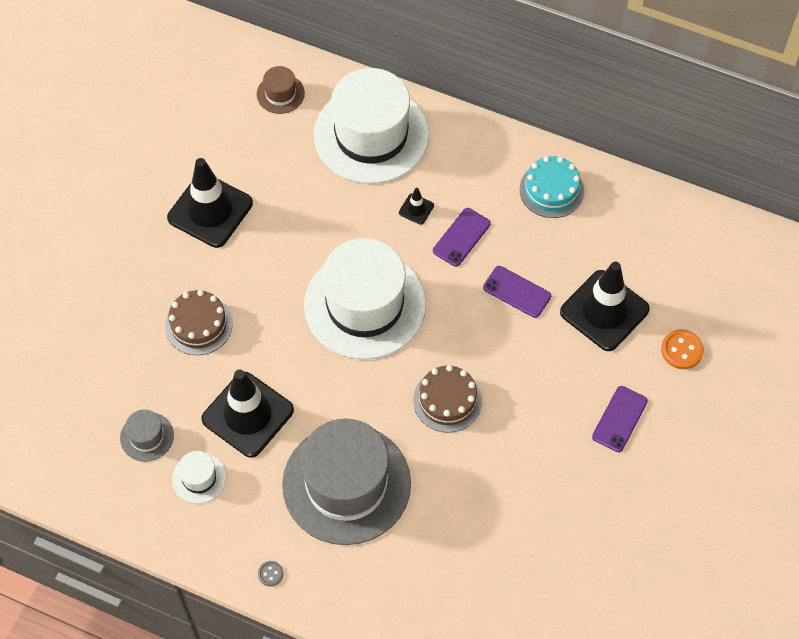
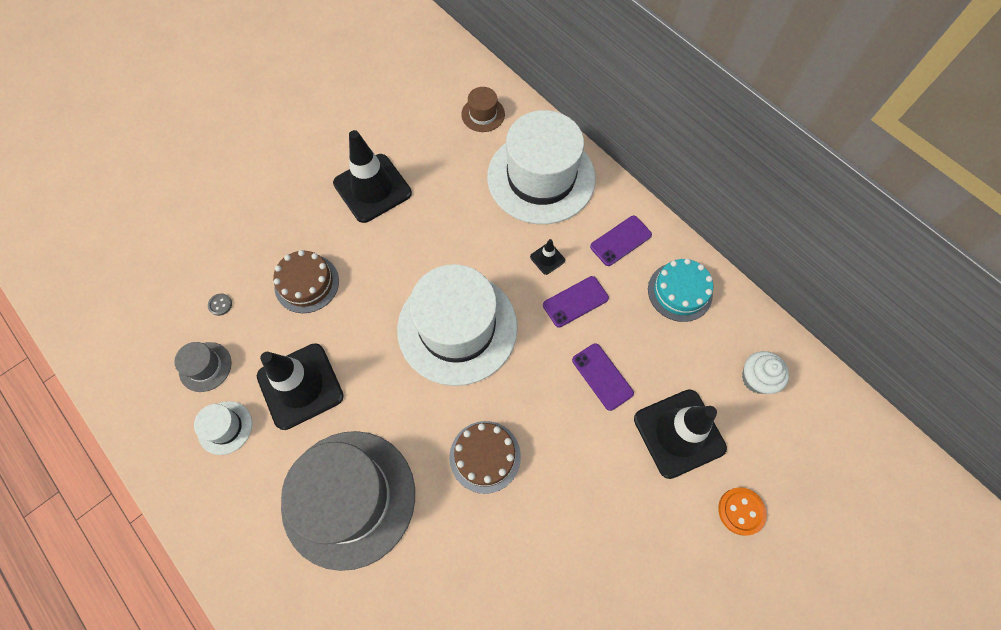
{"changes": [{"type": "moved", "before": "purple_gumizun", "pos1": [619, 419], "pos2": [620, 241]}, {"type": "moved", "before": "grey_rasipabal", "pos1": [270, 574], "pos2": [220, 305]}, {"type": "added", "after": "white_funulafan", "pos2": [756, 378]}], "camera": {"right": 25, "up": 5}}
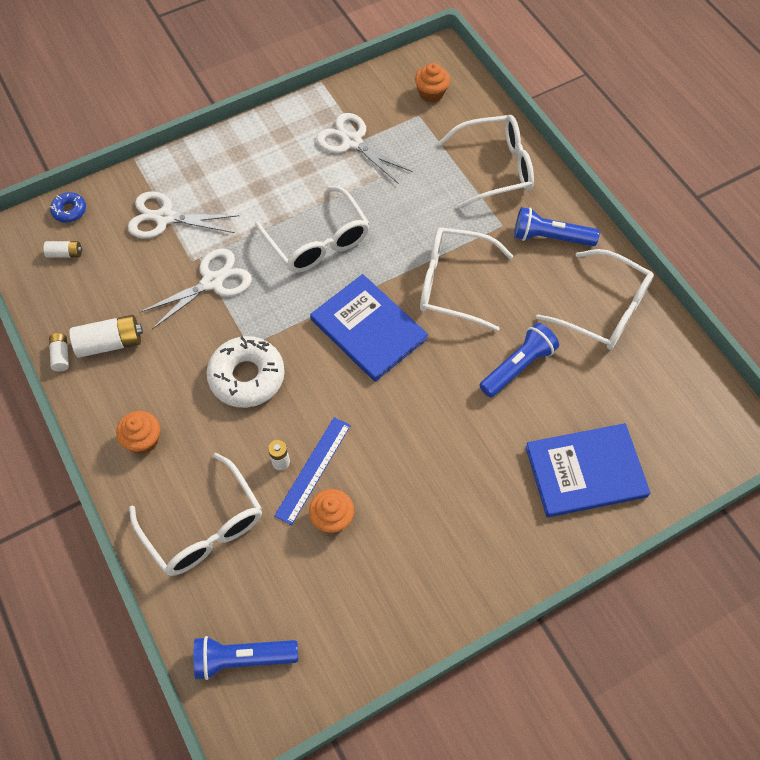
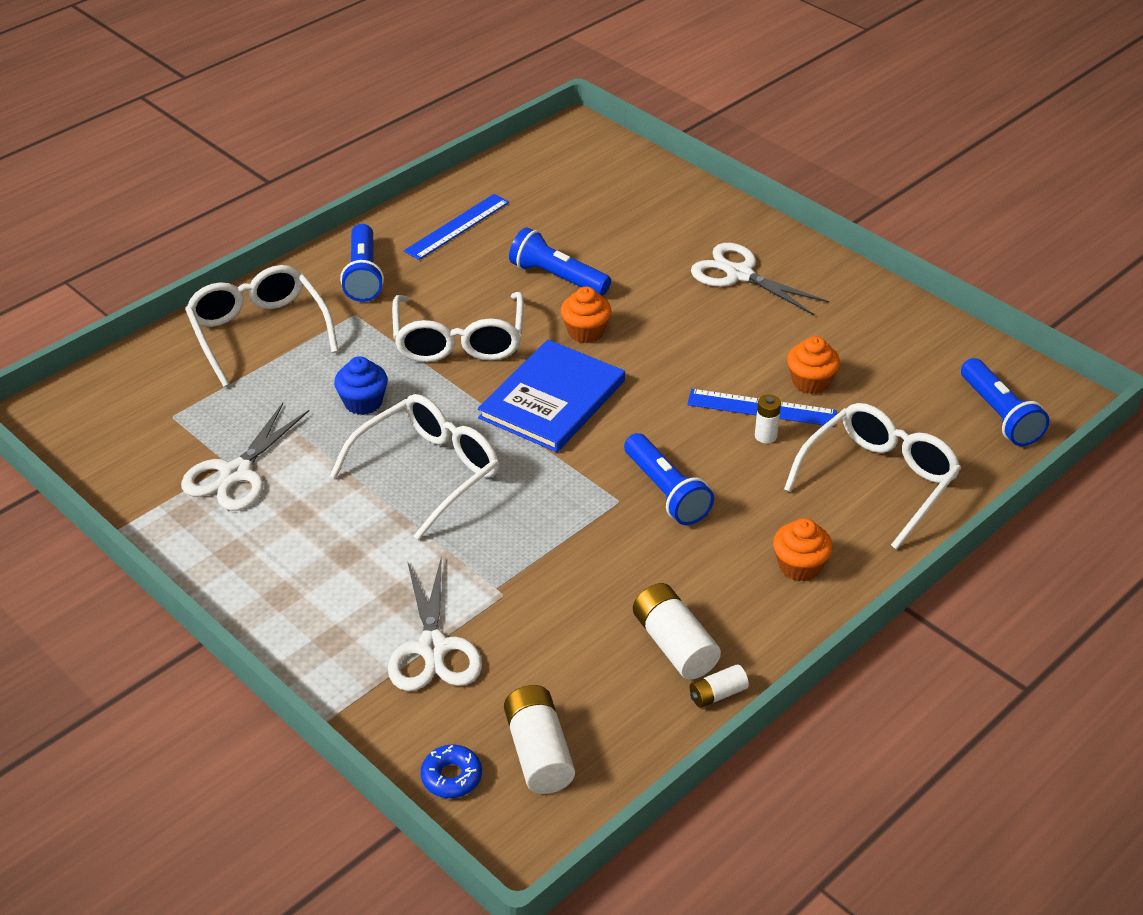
{"changes": [{"type": "moved", "before": "orange_funulafan", "pos1": [431, 93], "pos2": [585, 331]}, {"type": "resized", "before": "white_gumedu", "pos1": [65, 254], "pos2": [538, 752], "scale": 1.8}, {"type": "moved", "before": "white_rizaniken", "pos1": [212, 282], "pos2": [739, 275]}, {"type": "replaced", "before": "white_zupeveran", "after": "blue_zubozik", "pos1": [604, 310], "pos2": [457, 226]}, {"type": "replaced", "before": "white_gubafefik", "after": "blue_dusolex", "pos1": [247, 377], "pos2": [666, 492]}, {"type": "removed", "before": "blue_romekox", "pos1": [585, 471]}, {"type": "added", "after": "blue_funulafan", "pos2": [363, 402]}], "camera": {"right": -105, "up": -20}}
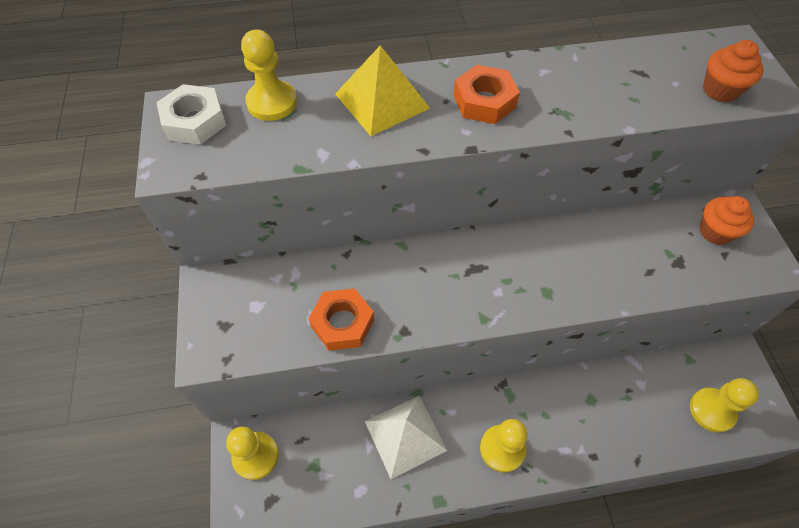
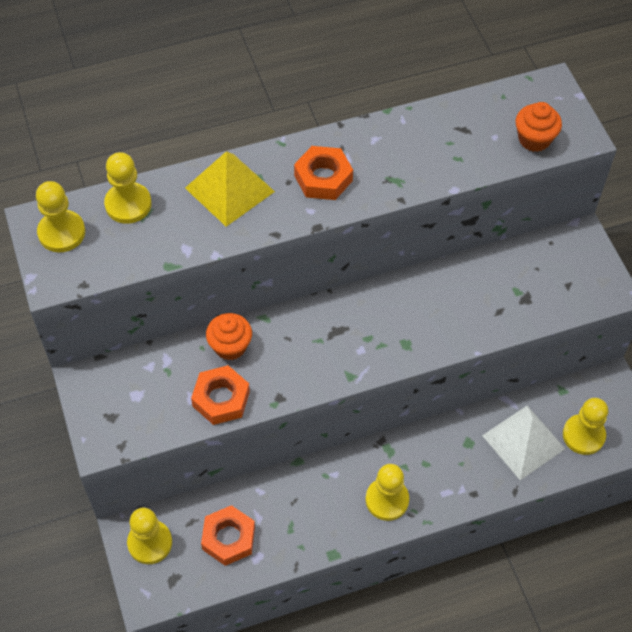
{"changes": [{"type": "replaced", "before": "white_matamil", "after": "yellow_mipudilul", "pos1": [194, 121], "pos2": [61, 232]}, {"type": "moved", "before": "orange_funulafan", "pos1": [715, 232], "pos2": [230, 346]}, {"type": "moved", "before": "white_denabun", "pos1": [405, 435], "pos2": [523, 442]}, {"type": "added", "after": "orange_matamil", "pos2": [228, 538]}], "camera": {"right": -10, "up": 0}}
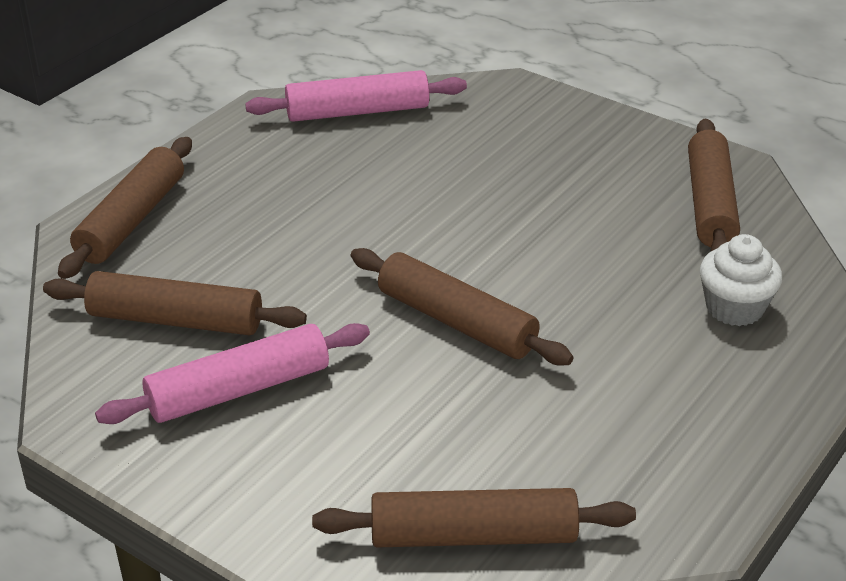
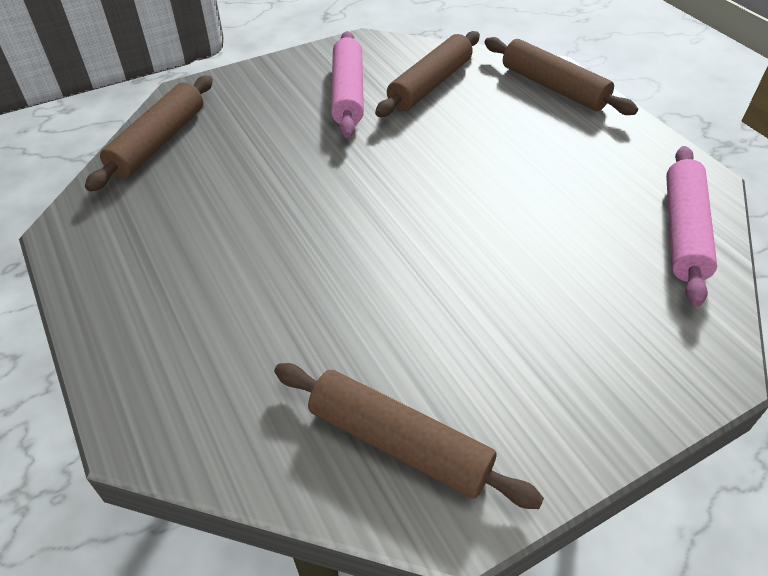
{"changes": [{"type": "removed", "before": "white_funulafan", "pos1": [734, 308]}, {"type": "removed", "before": "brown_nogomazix", "pos1": [456, 321]}], "camera": {"right": 115, "up": 10}}
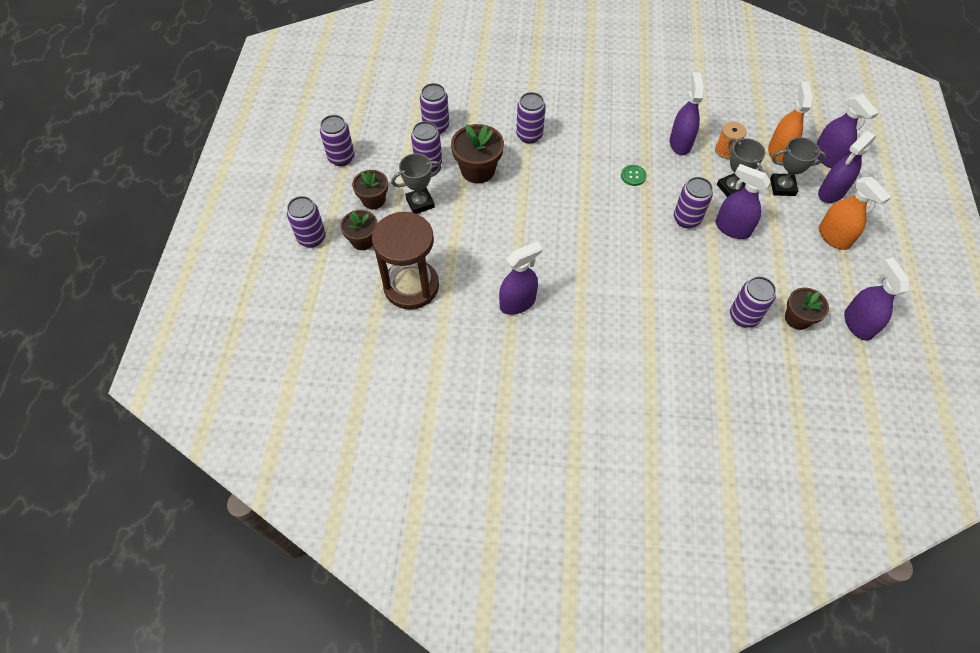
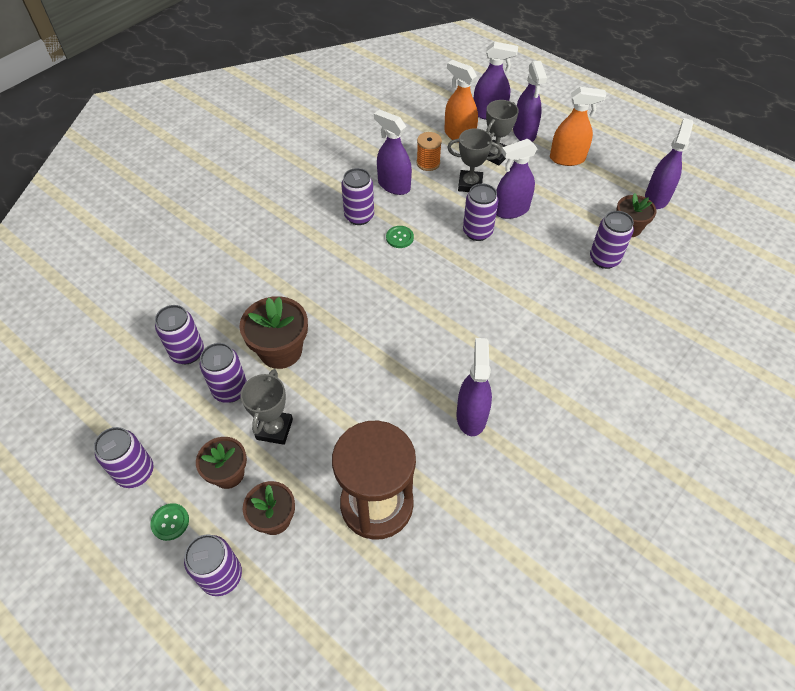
{"changes": [{"type": "moved", "before": "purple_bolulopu", "pos1": [529, 135], "pos2": [359, 216]}, {"type": "turned", "before": "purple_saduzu", "pos1": [858, 324], "pos2": [656, 197], "turn": 90}, {"type": "added", "after": "green_rasipabal", "pos2": [170, 522]}], "camera": {"right": -55, "up": -5}}
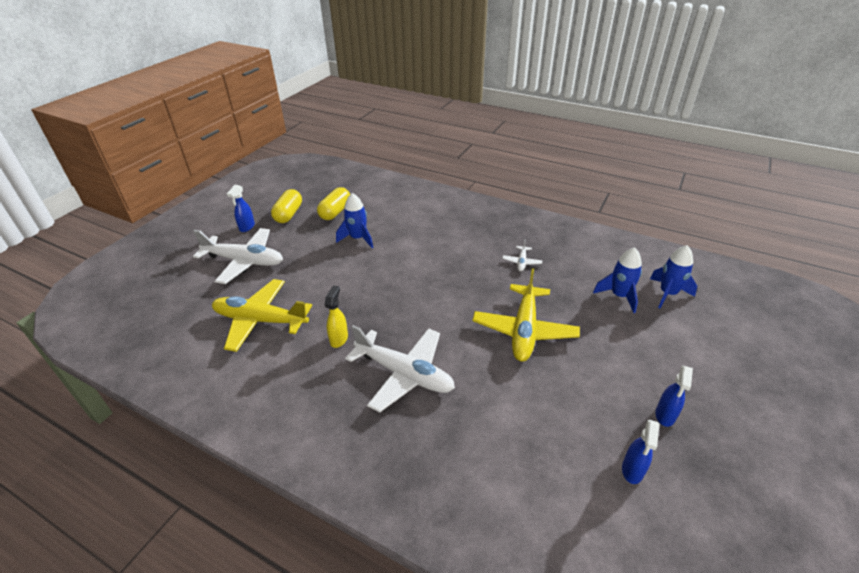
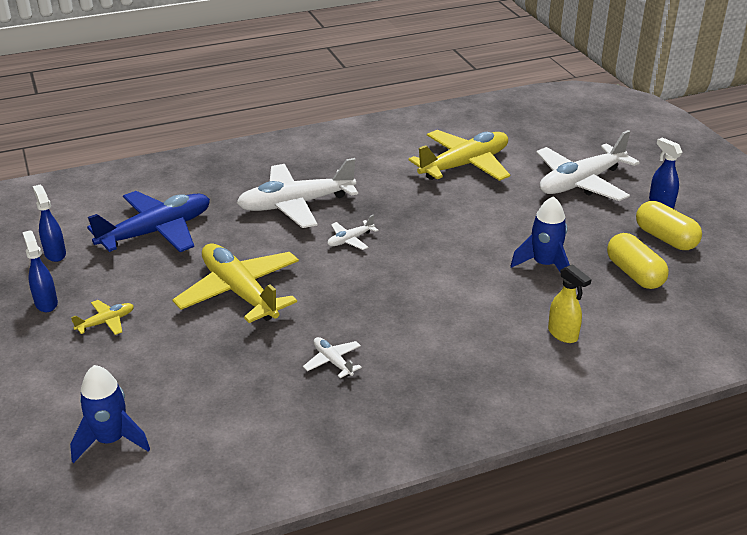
{"changes": [{"type": "removed", "before": "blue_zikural", "pos1": [619, 296]}, {"type": "moved", "before": "yellow_saduzu", "pos1": [339, 339], "pos2": [563, 334]}, {"type": "added", "after": "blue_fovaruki", "pos2": [157, 232]}, {"type": "added", "after": "white_fovaruki", "pos2": [350, 240]}, {"type": "added", "after": "yellow_fovaruki", "pos2": [106, 322]}], "camera": {"right": 130, "up": -5}}
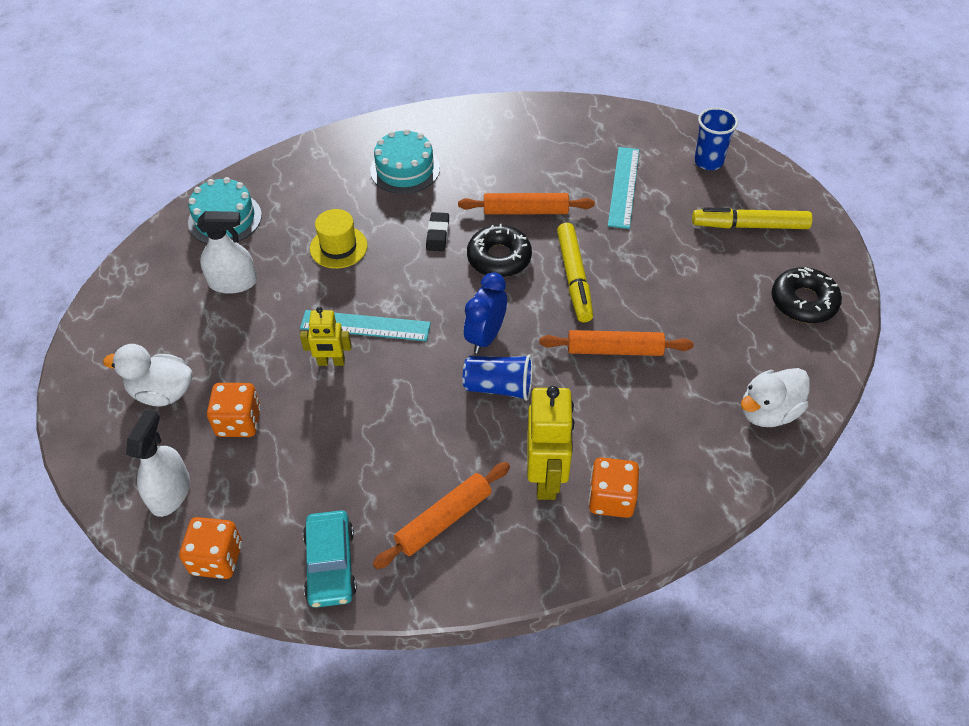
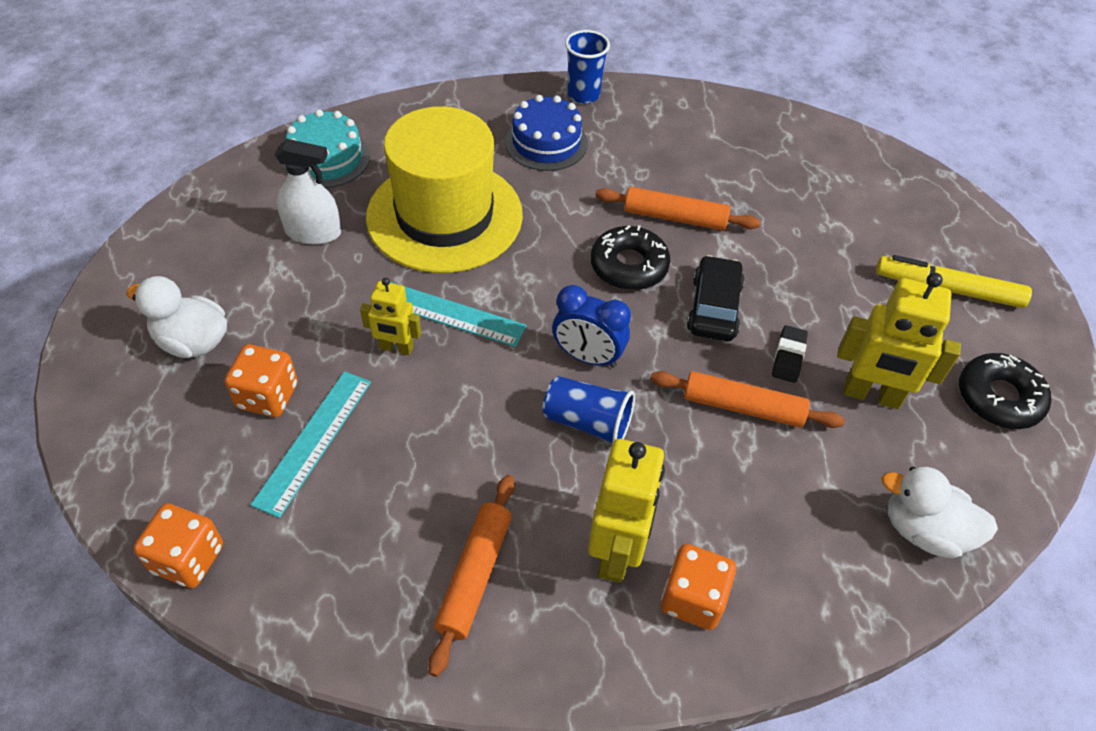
{"changes": [{"type": "moved", "before": "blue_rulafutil", "pos1": [708, 162], "pos2": [583, 95]}, {"type": "recoloured", "before": "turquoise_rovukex", "after": "blue_rovukex", "pos1": [405, 169], "pos2": [546, 142]}, {"type": "moved", "before": "turquoise_zubozik", "pos1": [624, 187], "pos2": [314, 441]}, {"type": "resized", "before": "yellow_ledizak", "pos1": [338, 247], "pos2": [444, 216], "scale": 2.27}, {"type": "moved", "before": "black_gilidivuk", "pos1": [437, 234], "pos2": [788, 357]}, {"type": "replaced", "before": "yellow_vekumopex", "after": "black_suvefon", "pos1": [574, 277], "pos2": [714, 307]}, {"type": "turned", "before": "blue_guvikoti", "pos1": [485, 337], "pos2": [588, 357], "turn": -105}, {"type": "turned", "before": "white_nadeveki", "pos1": [768, 412], "pos2": [924, 531], "turn": 45}, {"type": "removed", "before": "white_saduzu", "pos1": [170, 493]}, {"type": "turned", "before": "orange_nogomazix", "pos1": [444, 520], "pos2": [475, 576], "turn": -45}, {"type": "removed", "before": "turquoise_suvefon", "pos1": [330, 564]}, {"type": "added", "after": "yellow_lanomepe", "pos2": [871, 395]}], "camera": {"right": 10, "up": 0}}
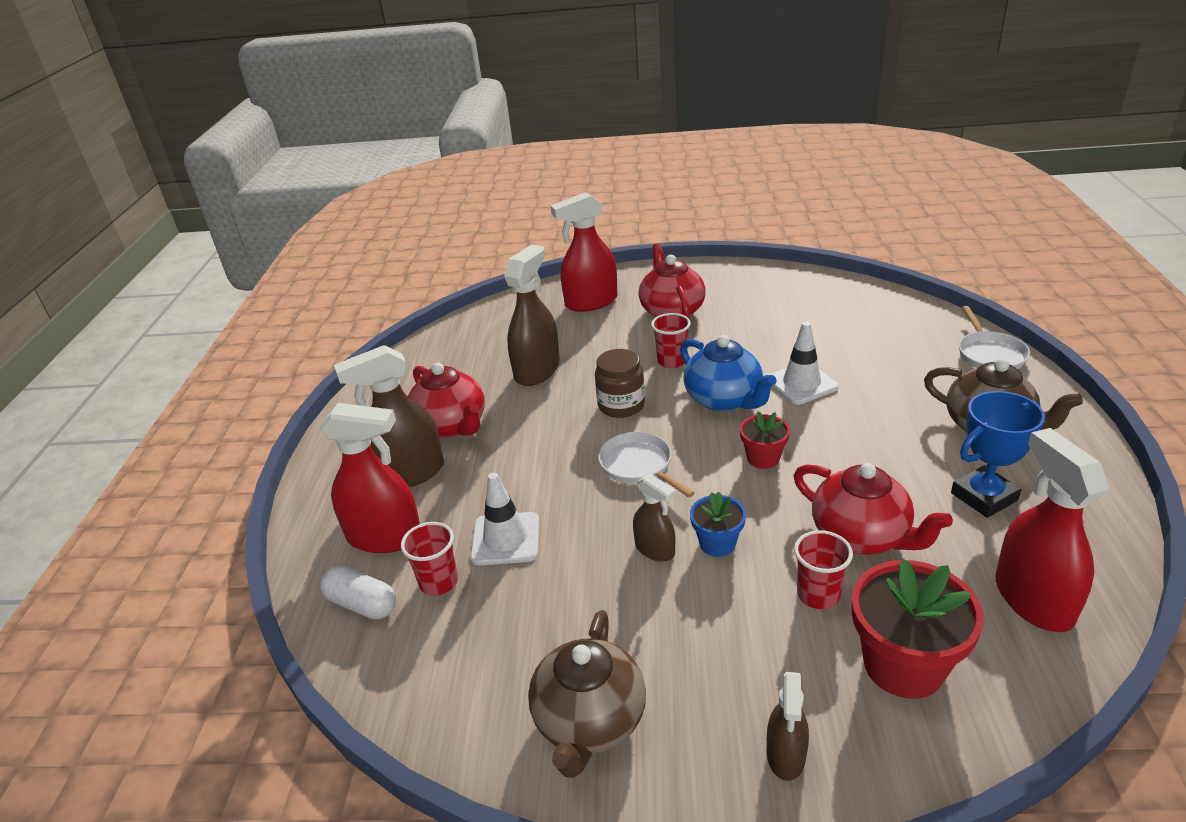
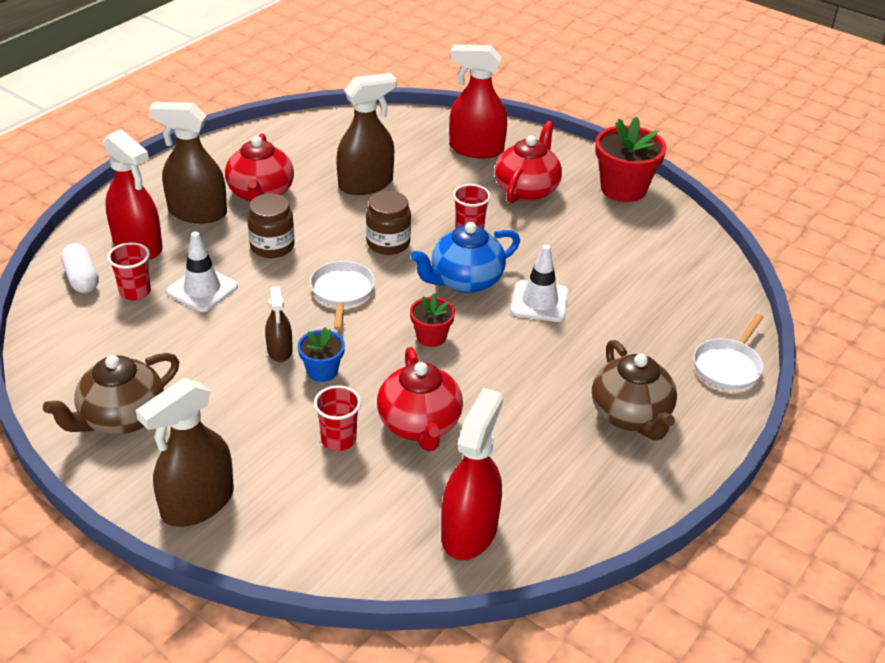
{"changes": [{"type": "turned", "before": "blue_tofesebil", "pos1": [724, 400], "pos2": [465, 280], "turn": 60}, {"type": "removed", "before": "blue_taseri", "pos1": [984, 497]}, {"type": "moved", "before": "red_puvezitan", "pos1": [903, 665], "pos2": [623, 189]}, {"type": "resized", "before": "brown_saduzu", "pos1": [785, 755], "pos2": [197, 503], "scale": 1.8}, {"type": "added", "after": "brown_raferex", "pos2": [272, 246]}], "camera": {"right": 30, "up": 5}}
